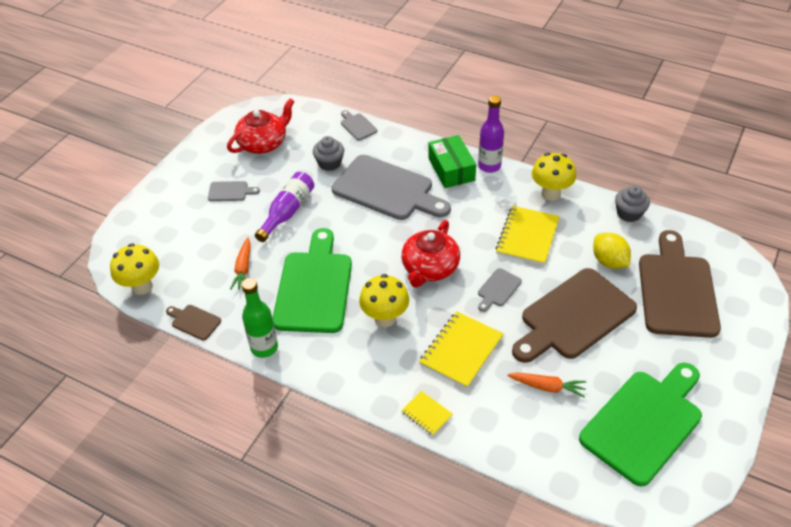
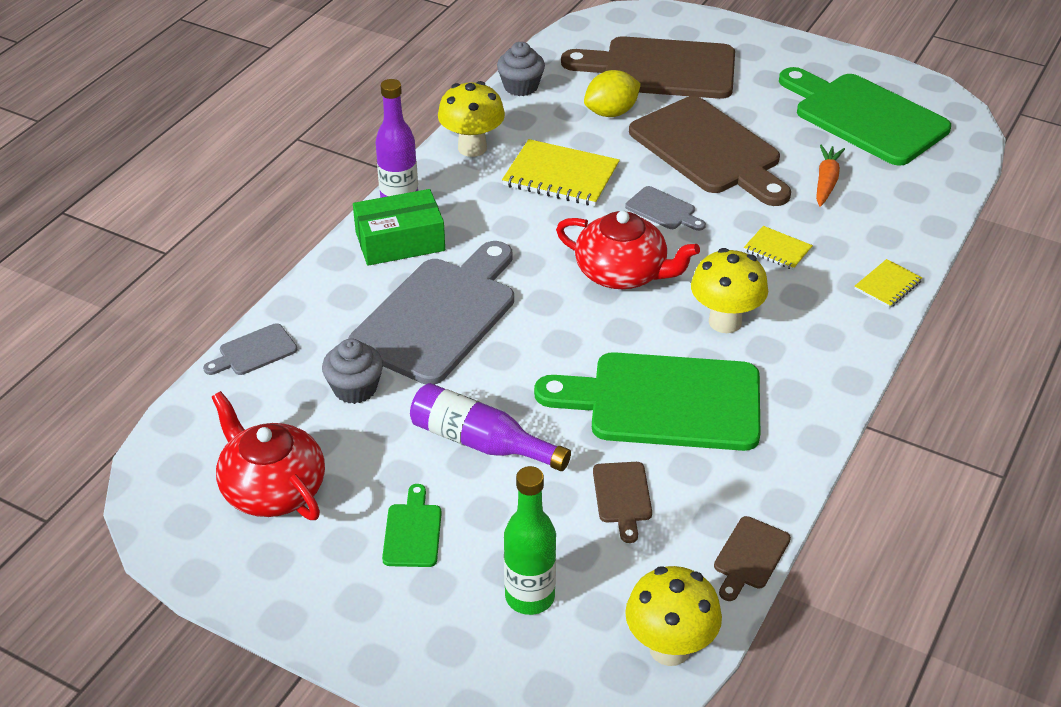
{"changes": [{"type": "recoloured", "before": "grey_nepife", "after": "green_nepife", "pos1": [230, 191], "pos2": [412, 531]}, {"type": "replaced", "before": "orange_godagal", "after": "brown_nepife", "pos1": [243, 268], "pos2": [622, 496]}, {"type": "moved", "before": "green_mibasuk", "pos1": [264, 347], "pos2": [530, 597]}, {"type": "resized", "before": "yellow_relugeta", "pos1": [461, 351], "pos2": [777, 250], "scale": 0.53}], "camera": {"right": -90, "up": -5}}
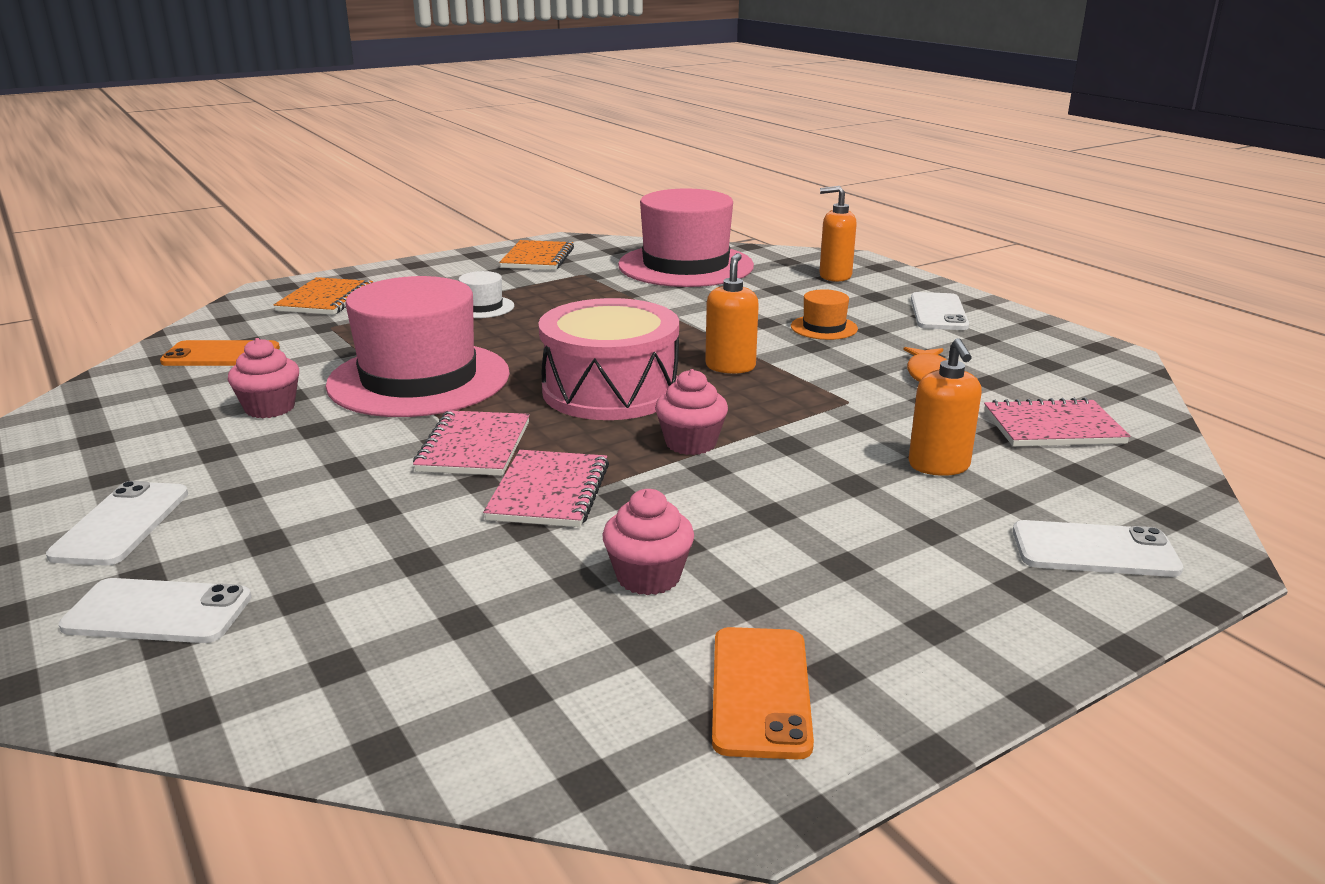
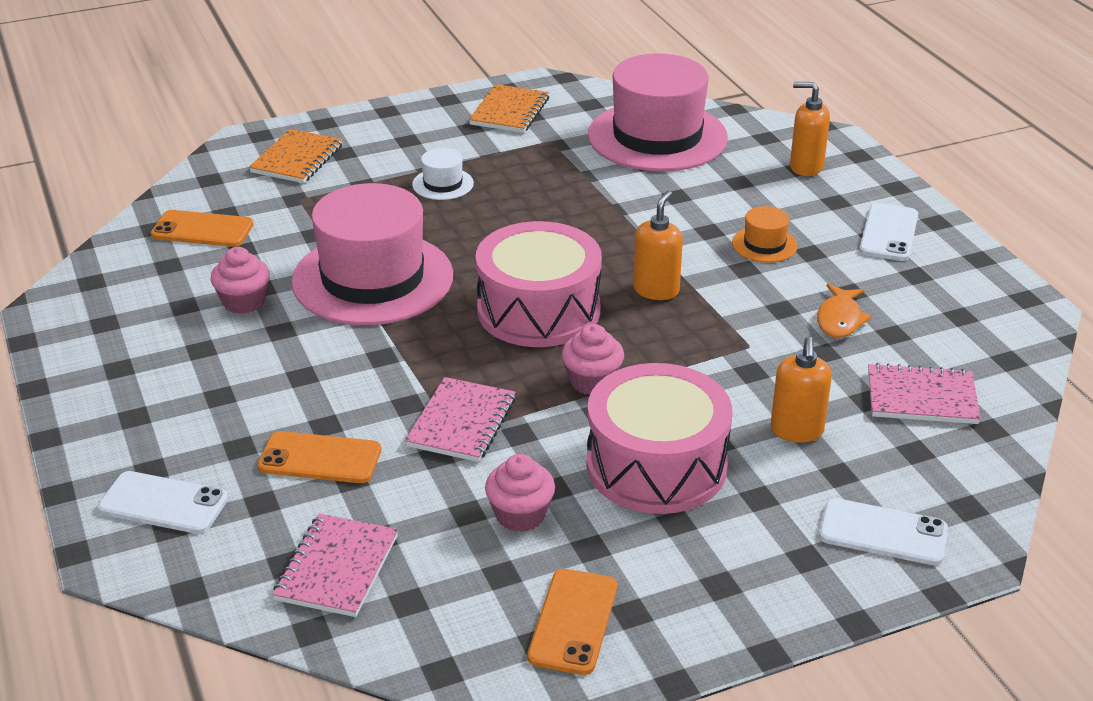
{"changes": [{"type": "moved", "before": "pink_relugeta", "pos1": [474, 447], "pos2": [337, 568]}, {"type": "removed", "before": "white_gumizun", "pos1": [121, 524]}, {"type": "added", "after": "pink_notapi", "pos2": [656, 465]}, {"type": "added", "after": "orange_gumizun", "pos2": [320, 458]}], "camera": {"right": 10, "up": 10}}
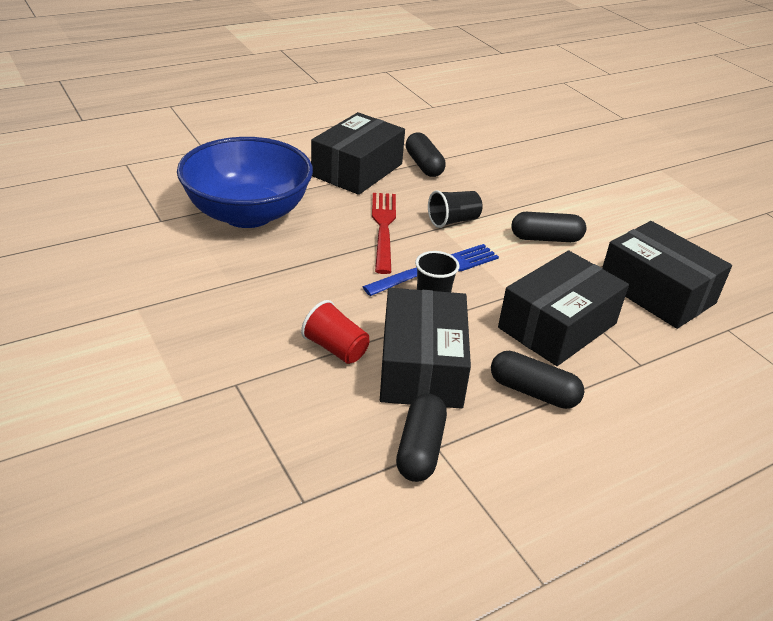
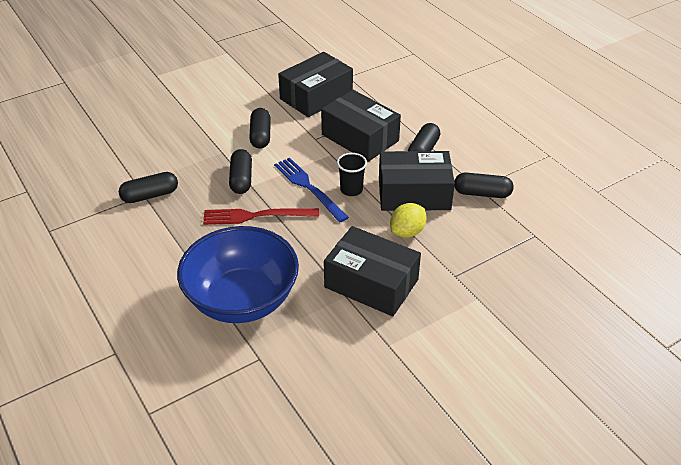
{"changes": [{"type": "moved", "before": "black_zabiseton", "pos1": [357, 170], "pos2": [371, 283]}, {"type": "replaced", "before": "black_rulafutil", "after": "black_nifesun", "pos1": [453, 221], "pos2": [241, 179]}, {"type": "replaced", "before": "red_rulafutil", "after": "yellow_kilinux", "pos1": [336, 348], "pos2": [407, 232]}], "camera": {"right": -90, "up": 5}}
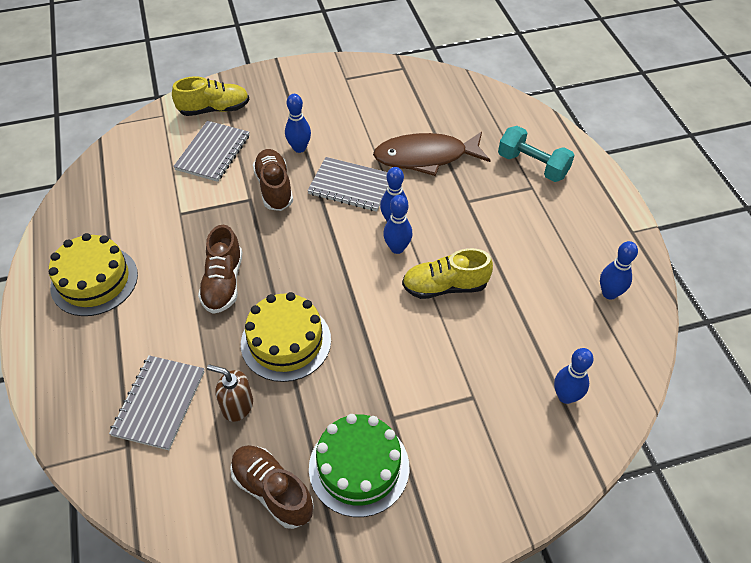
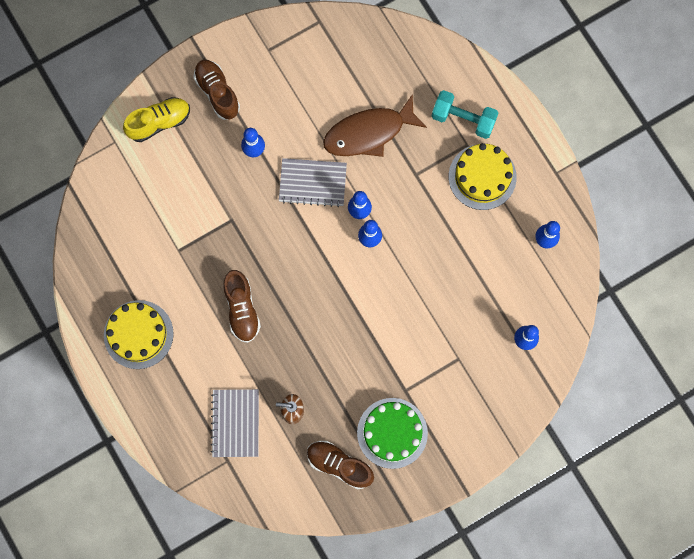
{"changes": [{"type": "removed", "before": "grey_relugeta", "pos1": [213, 152]}, {"type": "moved", "before": "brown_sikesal", "pos1": [274, 188], "pos2": [217, 92]}, {"type": "removed", "before": "yellow_sikesal", "pos1": [445, 286]}, {"type": "moved", "before": "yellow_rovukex", "pos1": [286, 341], "pos2": [482, 177]}], "camera": {"right": -15, "up": 25}}
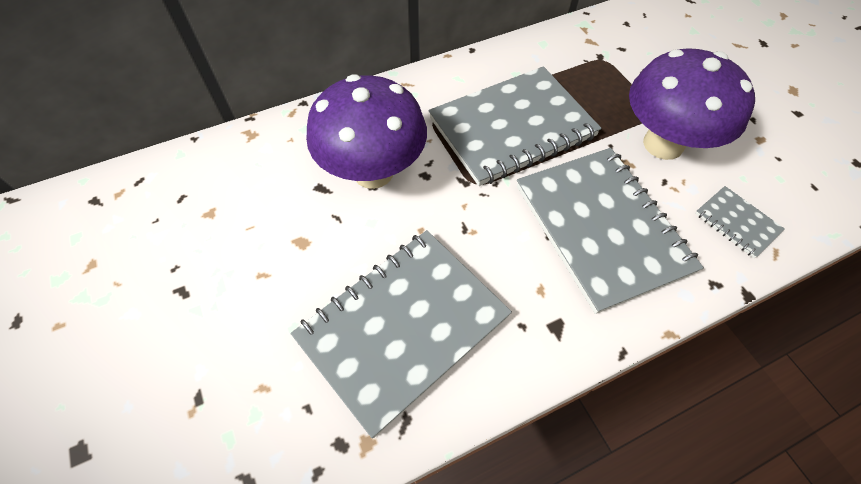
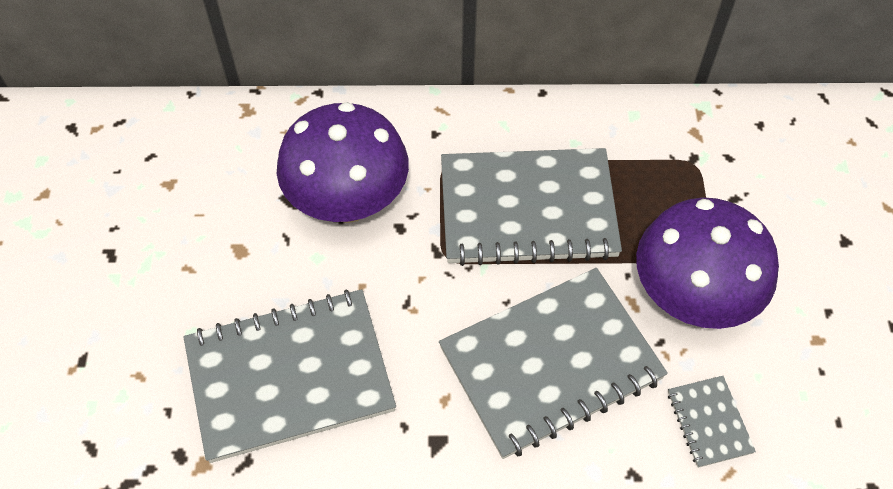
{"changes": [{"type": "turned", "before": "grey_relugeta", "pos1": [601, 228], "pos2": [550, 363], "turn": 60}], "camera": {"right": 25, "up": 0}}
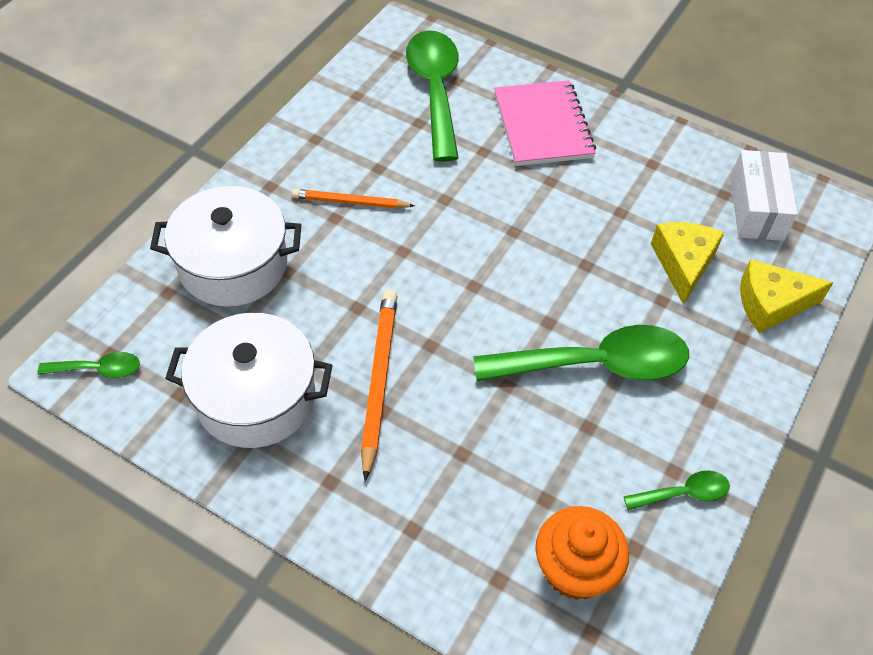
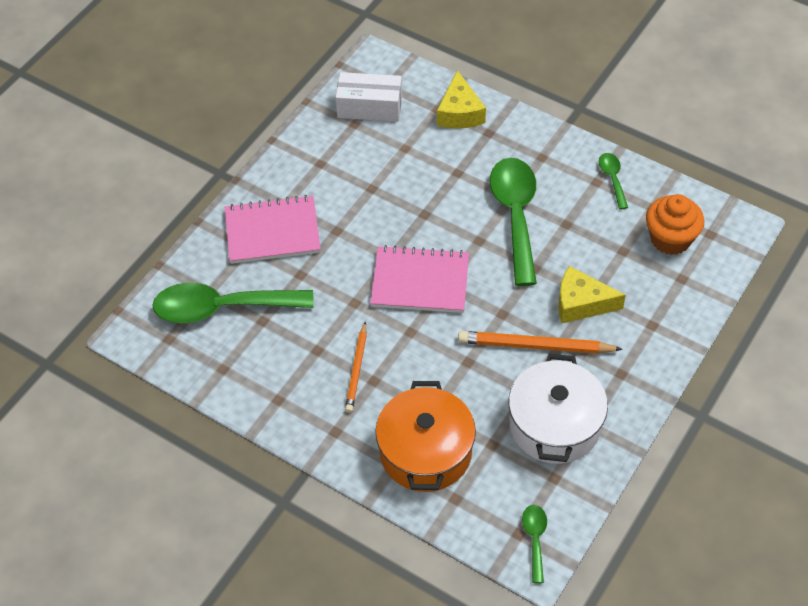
{"changes": [{"type": "recoloured", "before": "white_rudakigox", "after": "orange_rudakigox", "pos1": [233, 265], "pos2": [425, 452]}, {"type": "moved", "before": "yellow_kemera", "pos1": [683, 264], "pos2": [581, 303]}, {"type": "added", "after": "pink_relugeta", "pos2": [420, 281]}], "camera": {"right": -85, "up": 0}}
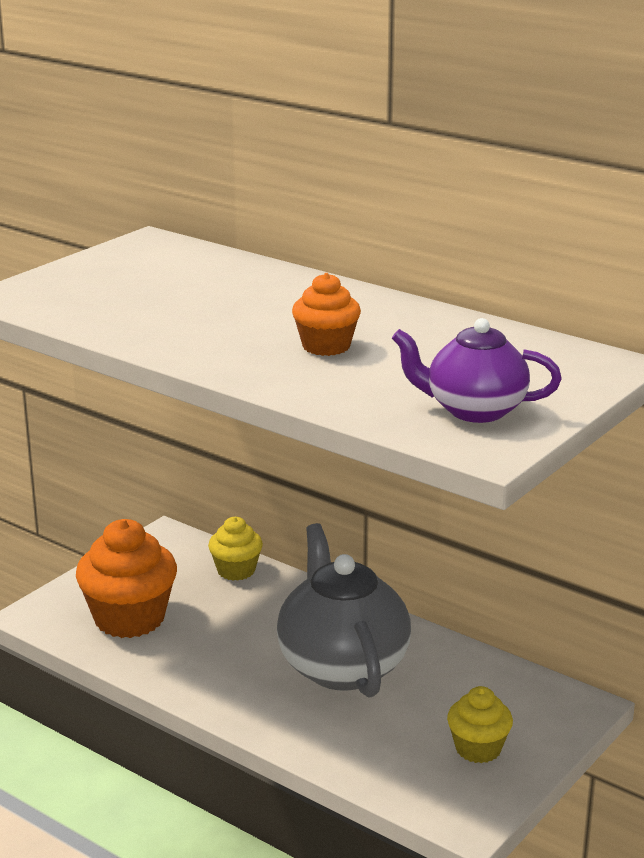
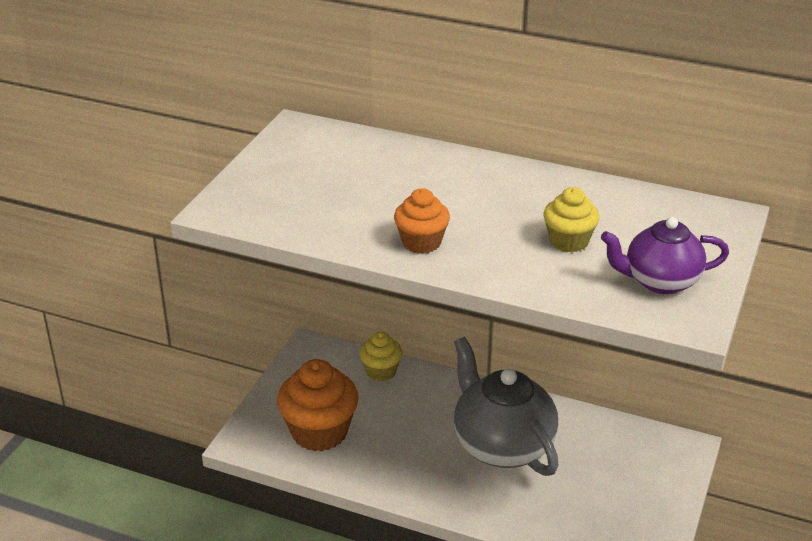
{"changes": [{"type": "moved", "before": "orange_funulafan", "pos1": [326, 346], "pos2": [421, 242]}, {"type": "moved", "before": "yellow_funulafan", "pos1": [478, 749], "pos2": [569, 241]}], "camera": {"right": -15, "up": 10}}
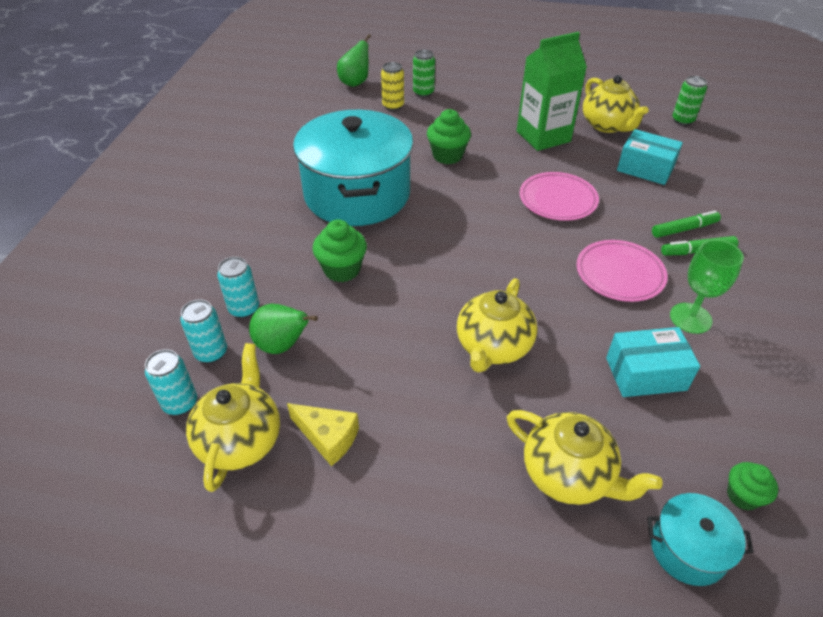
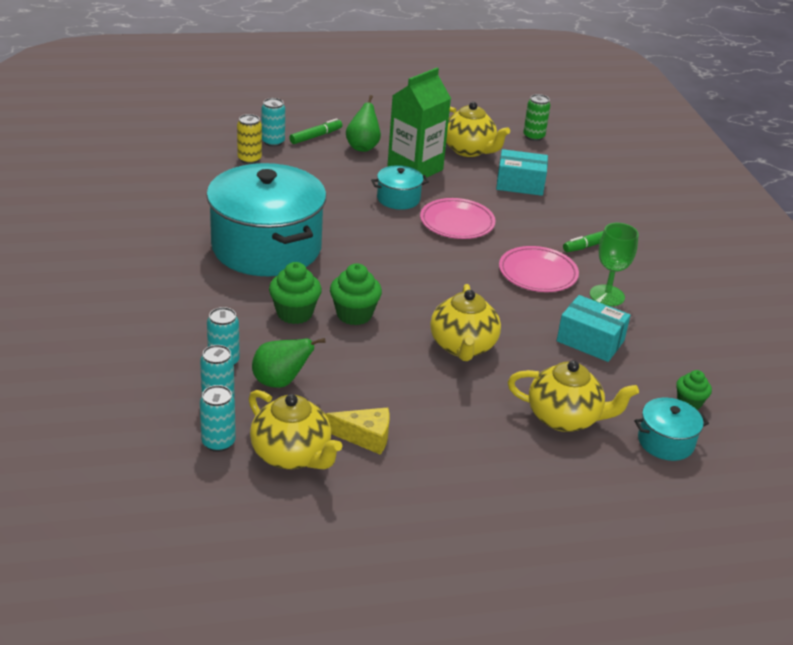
{"changes": [{"type": "moved", "before": "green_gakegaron", "pos1": [355, 82], "pos2": [363, 147]}, {"type": "recoloured", "before": "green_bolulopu", "after": "turquoise_bolulopu", "pos1": [423, 93], "pos2": [273, 142]}, {"type": "moved", "before": "green_funulafan", "pos1": [447, 156], "pos2": [354, 314]}, {"type": "moved", "before": "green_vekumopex", "pos1": [684, 229], "pos2": [316, 136]}, {"type": "turned", "before": "turquoise_zabiseton", "pos1": [645, 374], "pos2": [590, 341], "turn": 60}, {"type": "turned", "before": "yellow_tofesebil", "pos1": [240, 440], "pos2": [292, 455], "turn": 150}, {"type": "added", "after": "turquoise_rudakigox", "pos2": [398, 199]}], "camera": {"right": -25, "up": -10}}
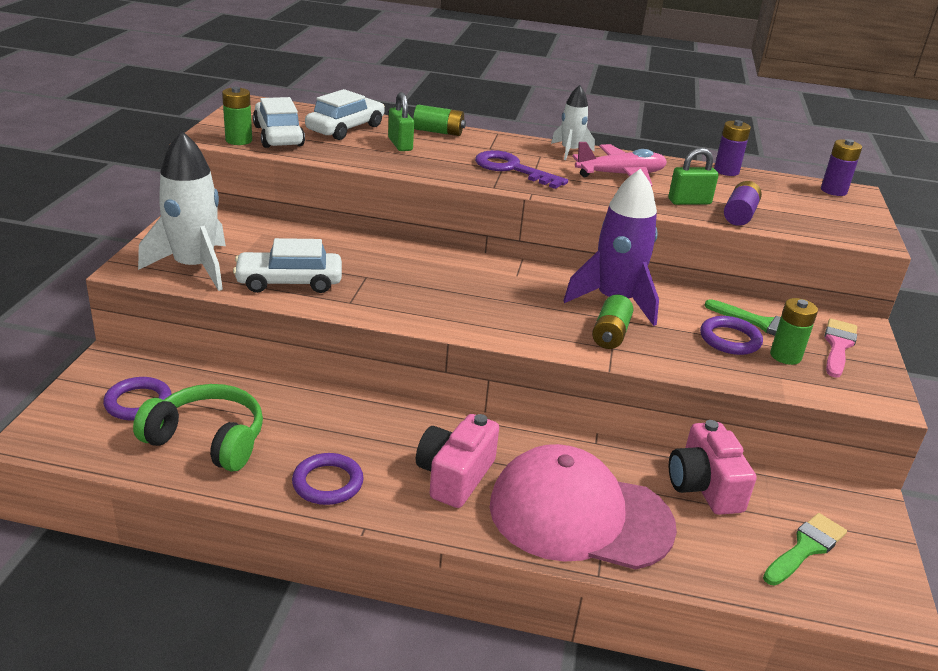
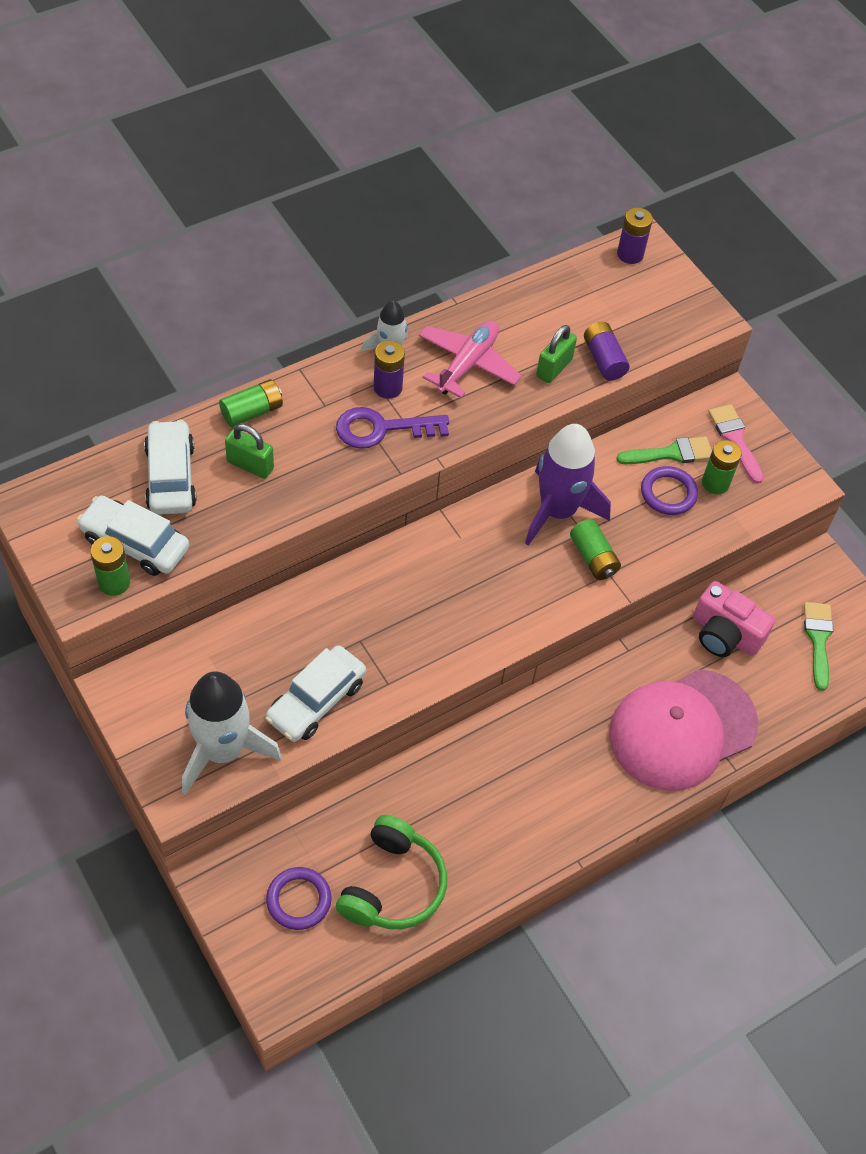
{"changes": [{"type": "moved", "before": "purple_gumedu", "pos1": [726, 171], "pos2": [387, 387]}, {"type": "turned", "before": "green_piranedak", "pos1": [208, 440], "pos2": [393, 885], "turn": 135}, {"type": "removed", "before": "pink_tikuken", "pos1": [455, 476]}, {"type": "removed", "before": "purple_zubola", "pos1": [327, 483]}], "camera": {"right": -45, "up": 25}}
